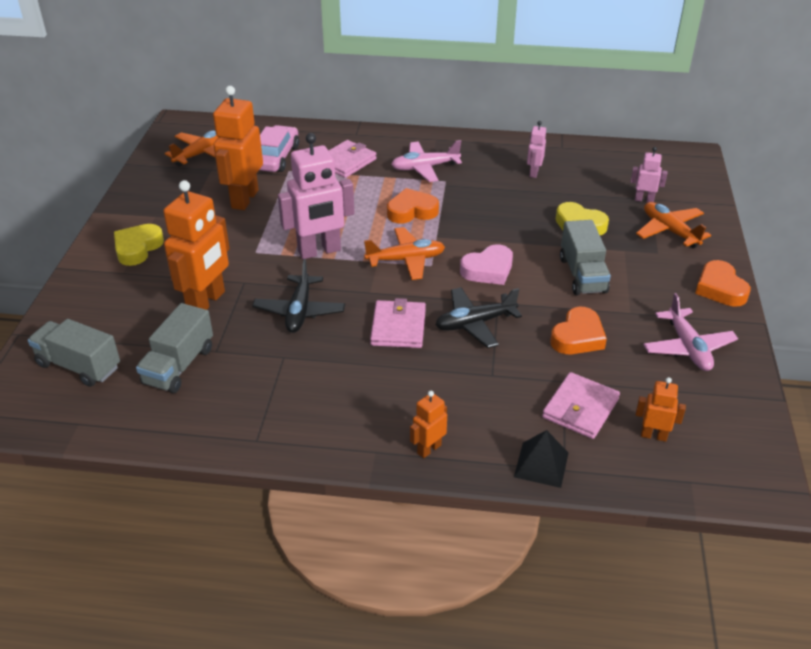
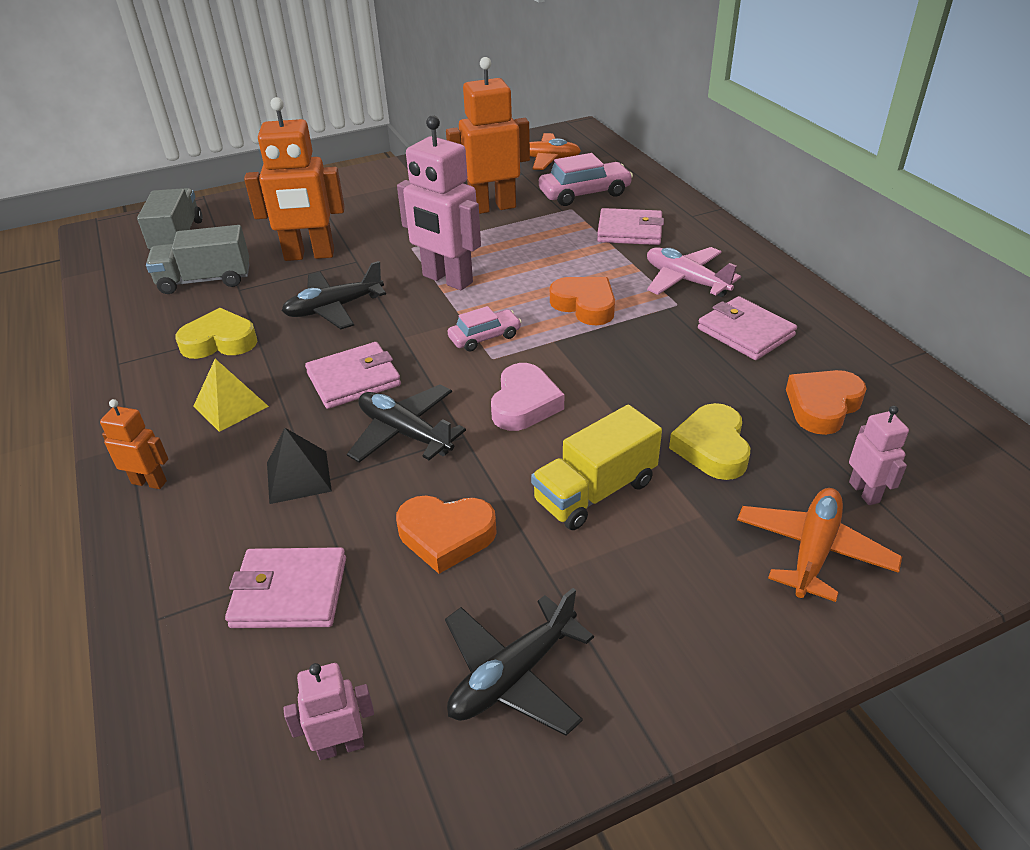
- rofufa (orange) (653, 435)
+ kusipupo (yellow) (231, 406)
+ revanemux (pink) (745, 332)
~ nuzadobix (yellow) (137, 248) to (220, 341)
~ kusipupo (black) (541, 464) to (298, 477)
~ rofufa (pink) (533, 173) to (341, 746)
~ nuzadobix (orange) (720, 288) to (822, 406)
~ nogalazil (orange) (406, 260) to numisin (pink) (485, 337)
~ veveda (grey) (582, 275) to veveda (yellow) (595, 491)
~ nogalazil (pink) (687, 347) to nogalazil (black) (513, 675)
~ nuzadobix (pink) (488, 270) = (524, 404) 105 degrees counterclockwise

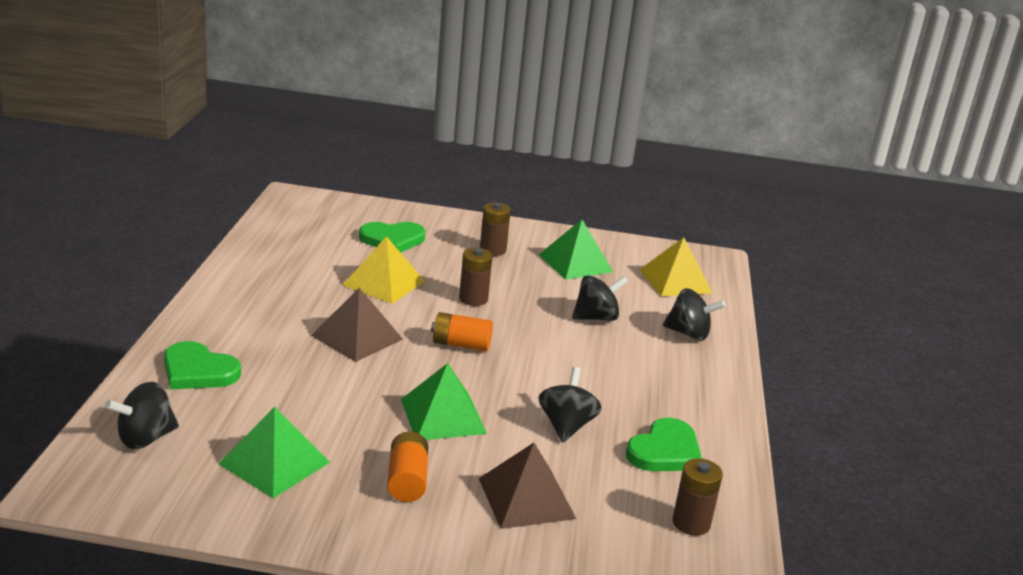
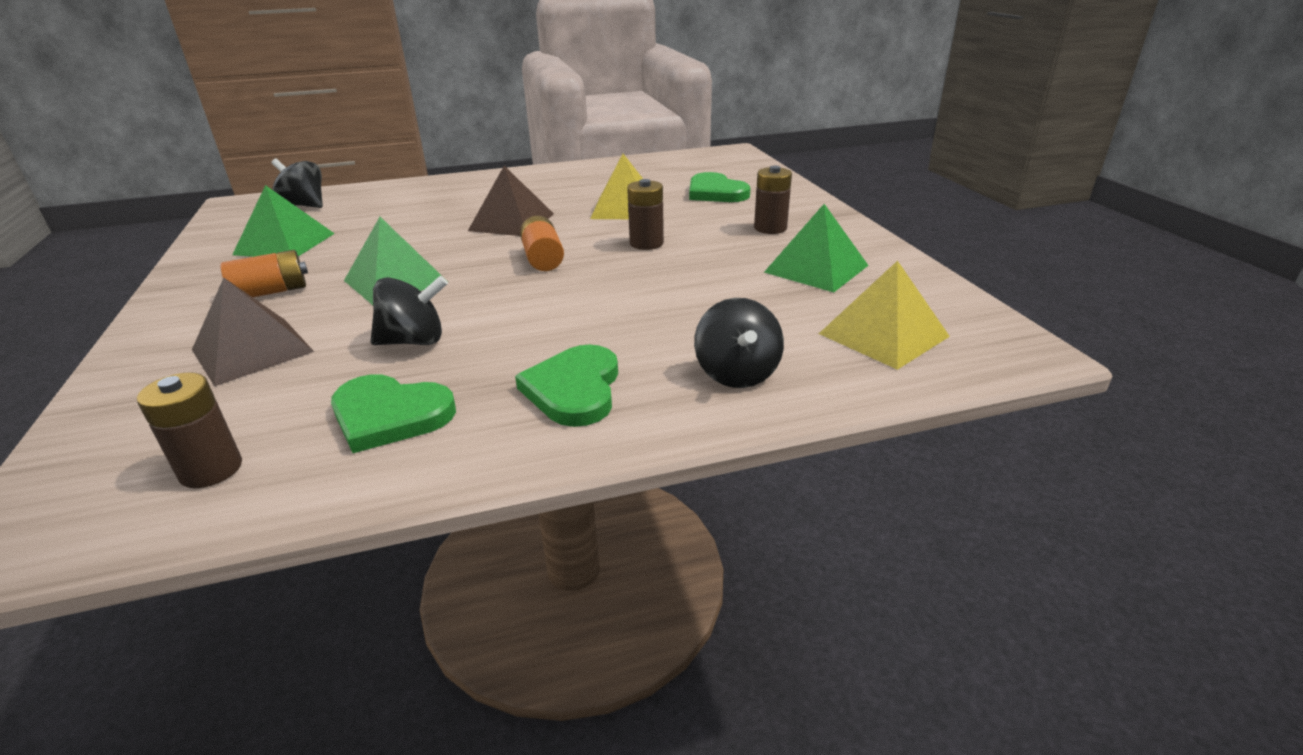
- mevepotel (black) (596, 317)
~ nuzadobix (green) (198, 371) to (574, 389)

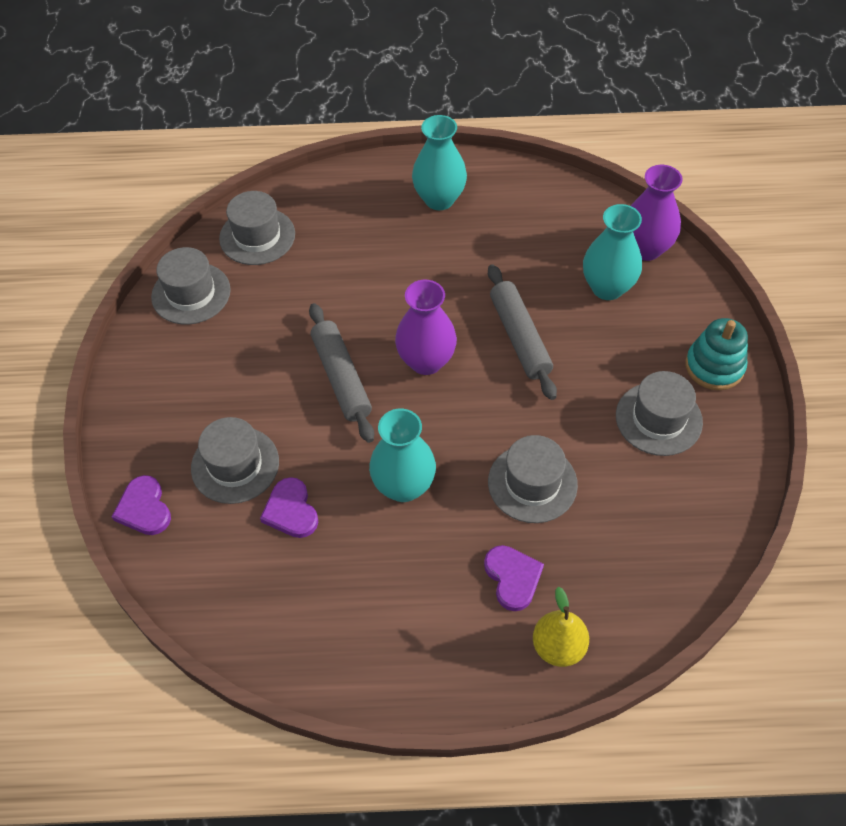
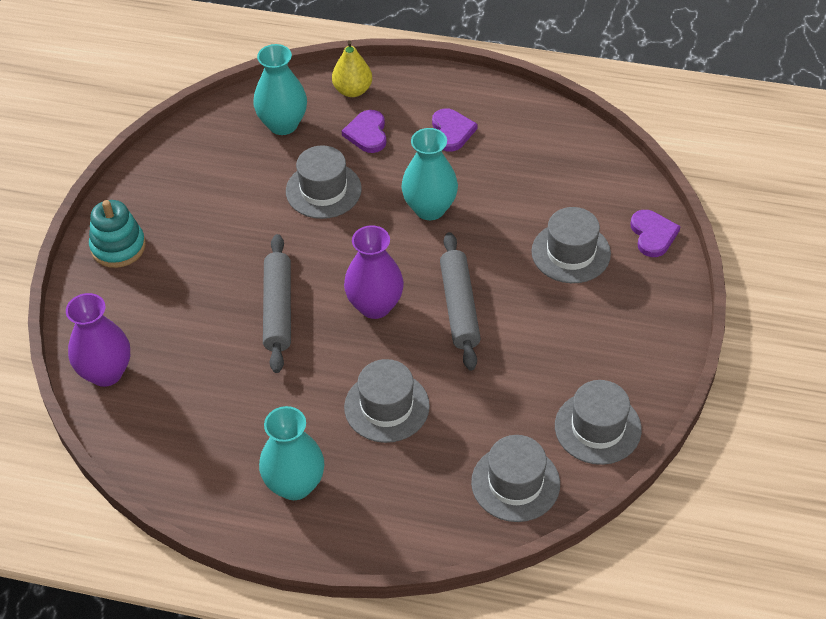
~ nuzadobix (purple) (291, 510) to (452, 131)
~ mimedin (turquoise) (607, 287) to (283, 124)
~ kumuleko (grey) (658, 419) to (386, 406)

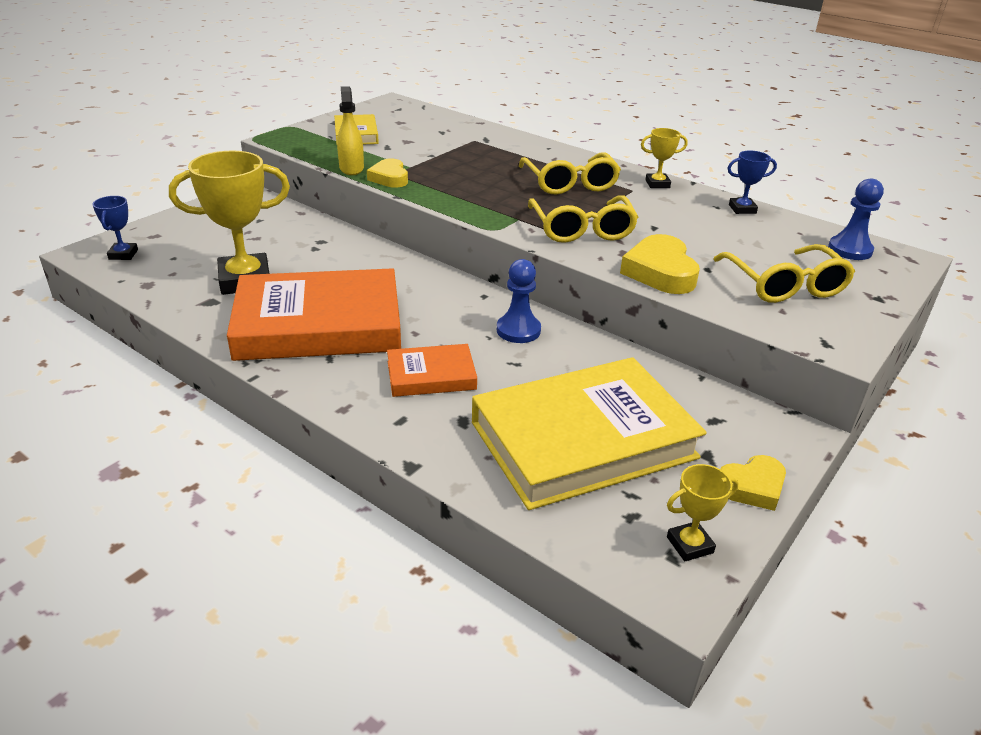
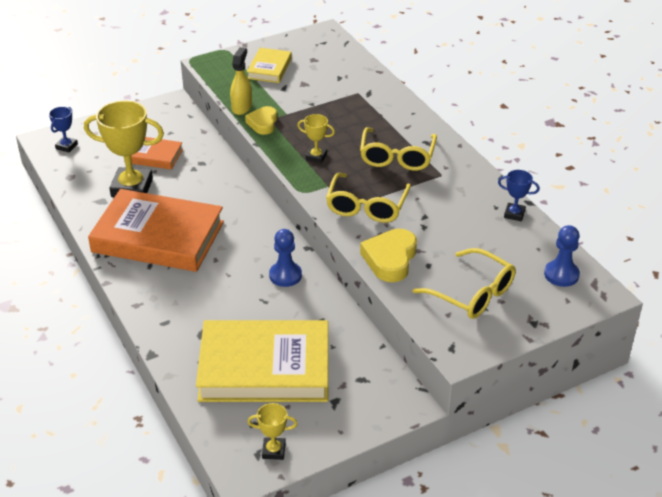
- nuzadobix (yellow) (752, 487)
~ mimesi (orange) (431, 375) to (154, 156)
~ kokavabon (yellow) (657, 184) to (316, 157)
~ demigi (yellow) (785, 285) = (472, 294) 60 degrees counterclockwise

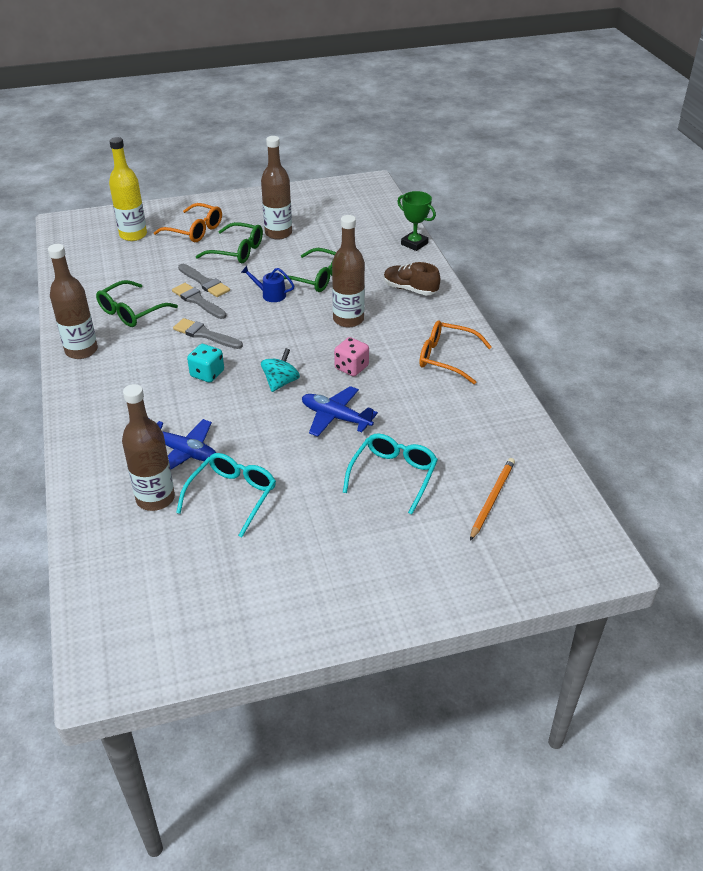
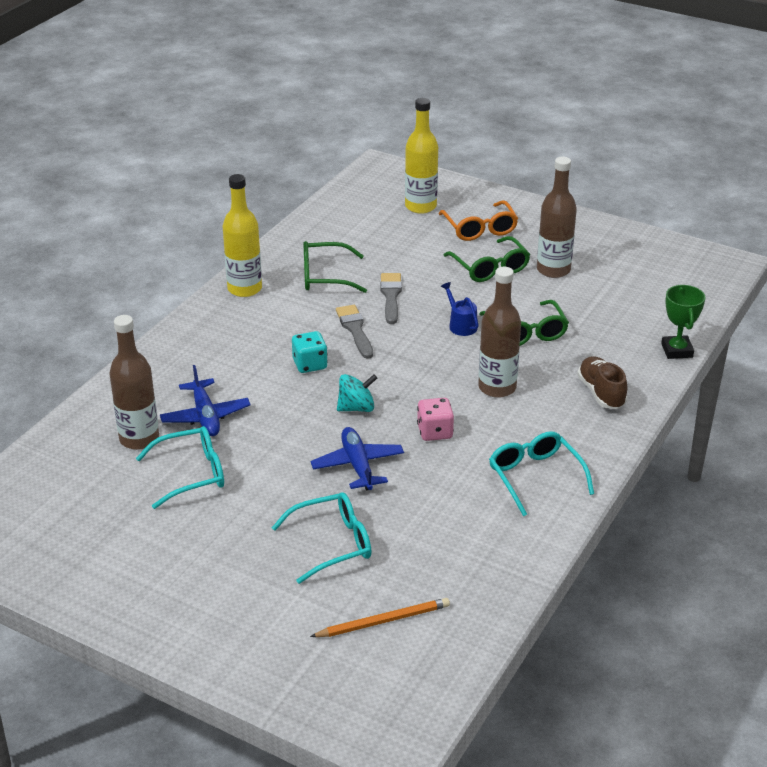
- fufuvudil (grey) (204, 282)
~ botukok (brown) (81, 350) to botukok (yellow) (244, 289)
~ demigi (orange) (446, 358) to demigi (turquoise) (535, 477)

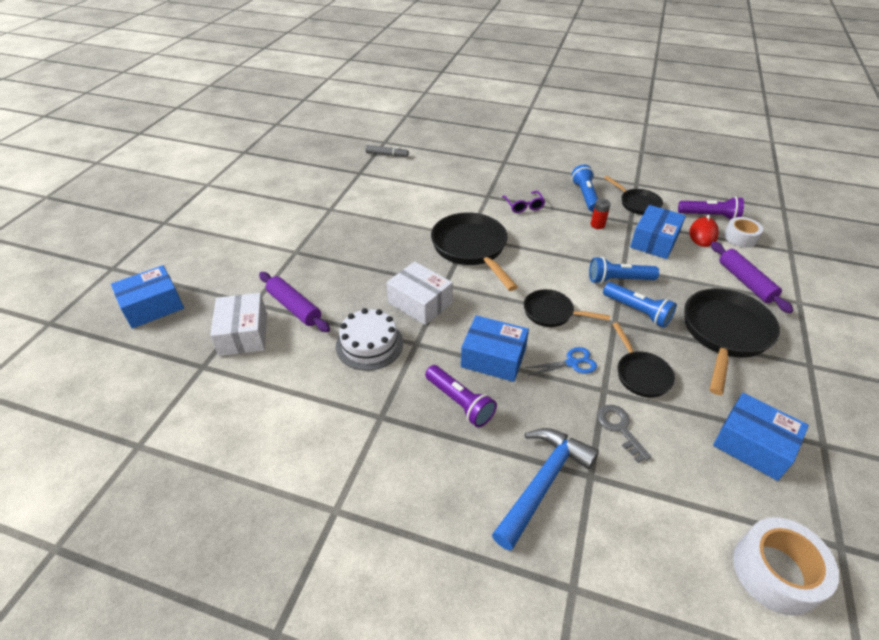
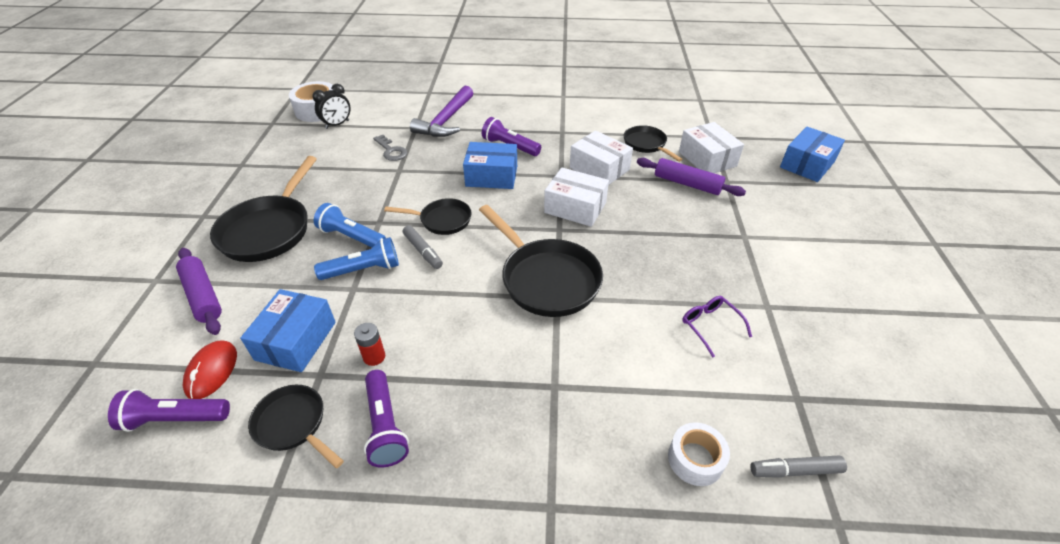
- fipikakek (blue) (572, 363)
- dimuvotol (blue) (752, 445)
+ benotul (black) (337, 124)
+ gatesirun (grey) (423, 251)
~ demigi (purple) (524, 206) to (710, 326)
~ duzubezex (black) (641, 374) to (646, 144)
~ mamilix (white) (740, 237) to (695, 459)
~ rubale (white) (369, 344) to dimuvotol (white) (599, 169)
~ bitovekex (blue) (543, 483) to bitovekex (purple) (446, 121)
~ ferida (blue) (585, 196) to ferida (purple) (385, 426)

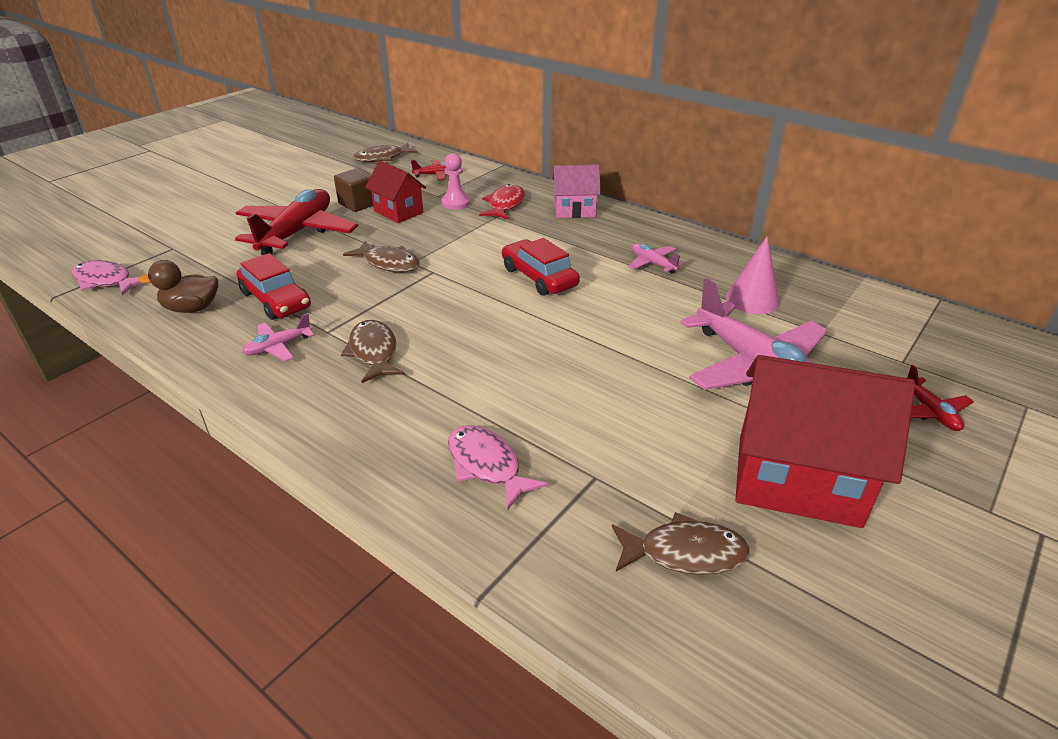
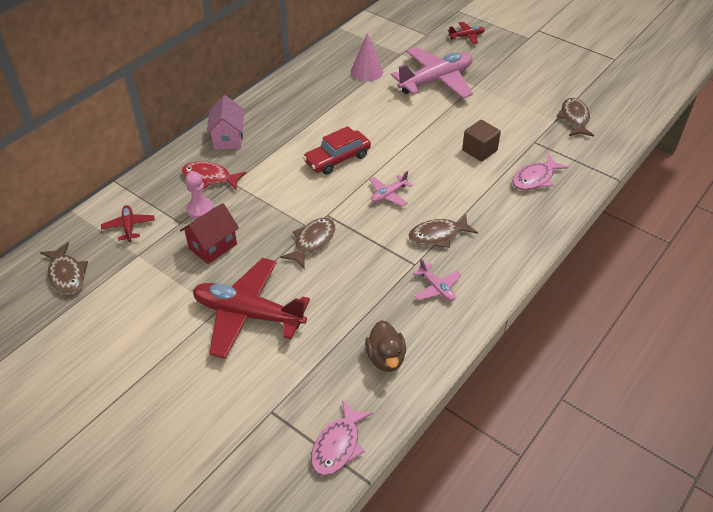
- numisin (red) (276, 300)
- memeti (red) (797, 480)
~ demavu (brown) (358, 204) to (479, 150)
~ nogalazil (pink) (652, 264) to (389, 194)

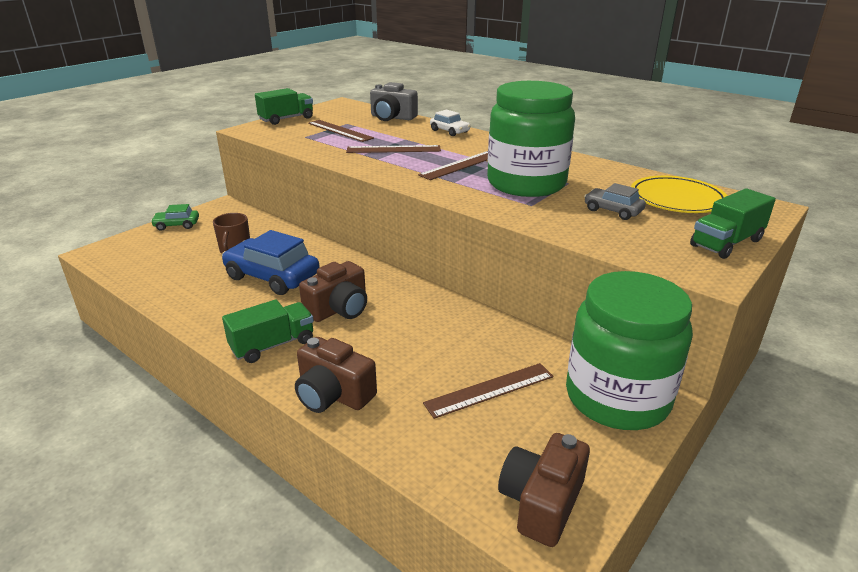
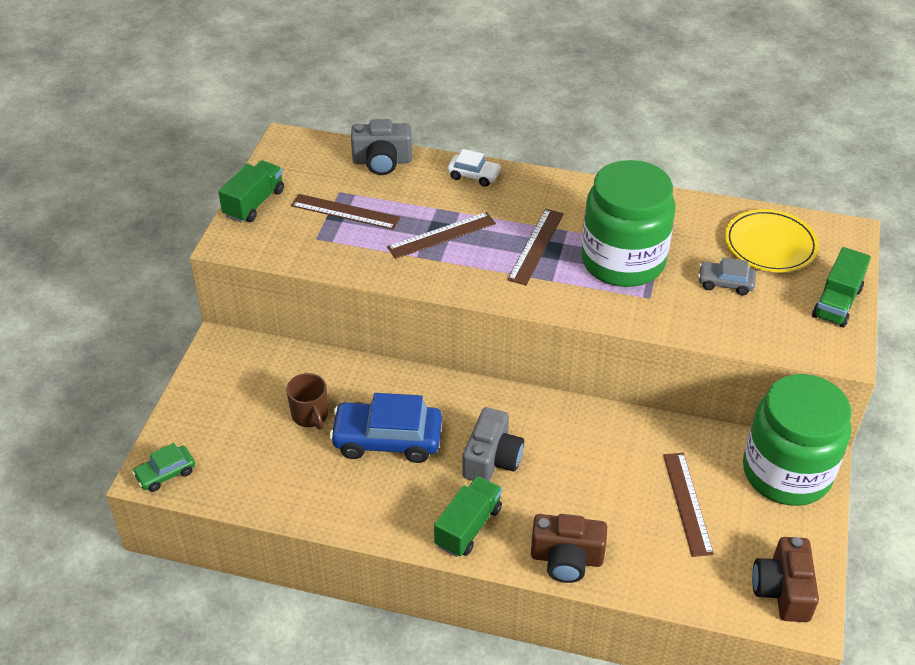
~ numisin (green) (177, 225) to (165, 473)
~ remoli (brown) (339, 309) to remoli (grey) (492, 459)
~ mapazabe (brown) (490, 390) = (687, 503) 45 degrees counterclockwise

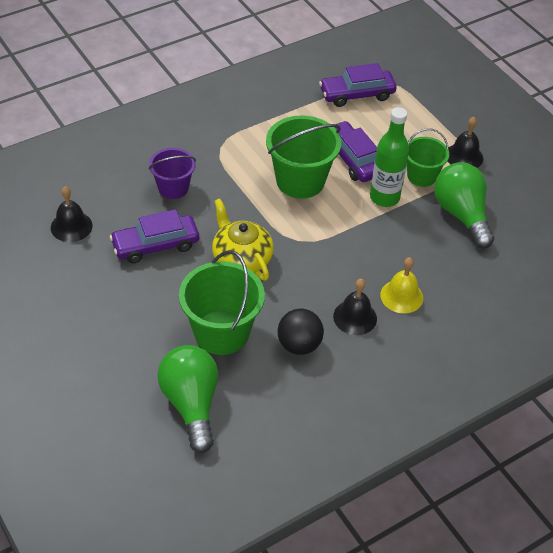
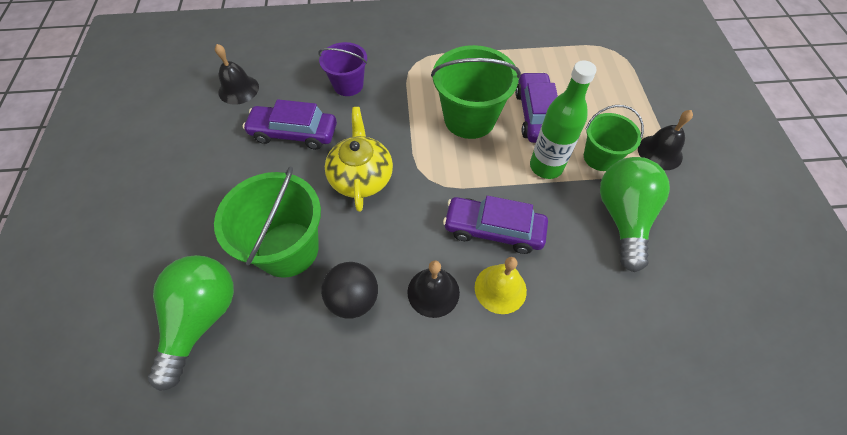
~ numisin (purple) (357, 94) to (493, 230)

